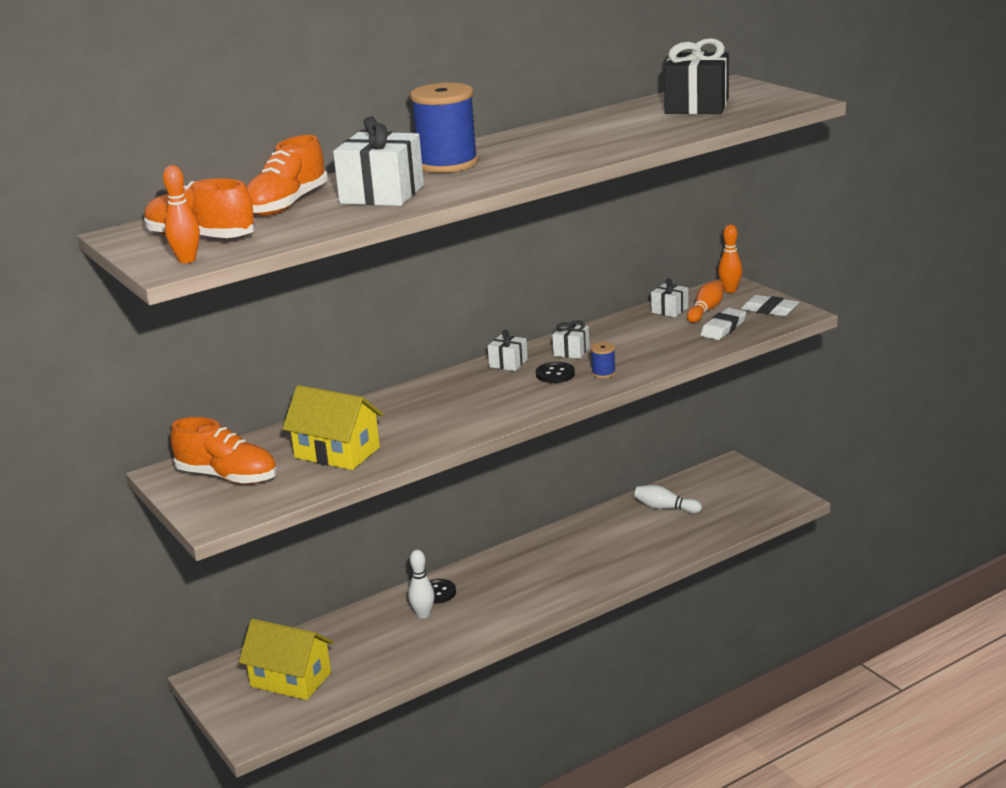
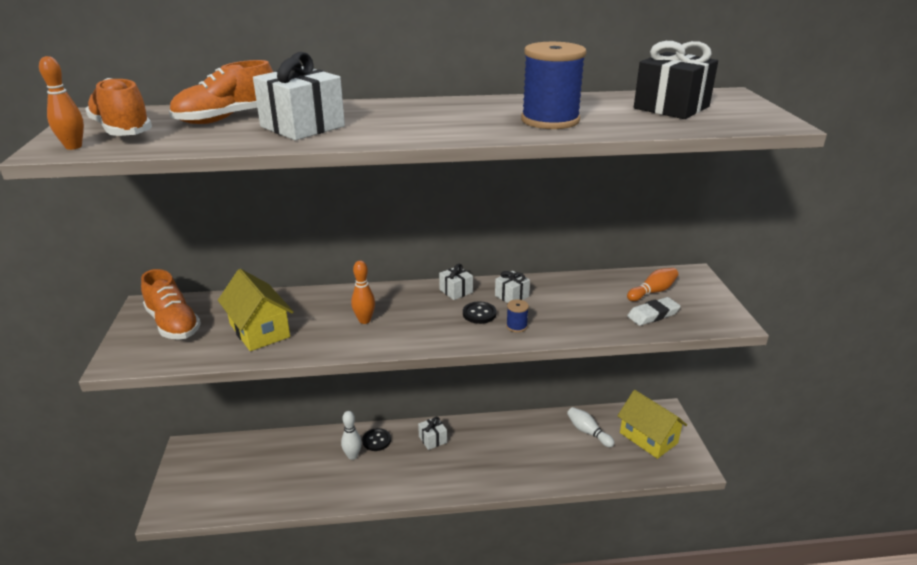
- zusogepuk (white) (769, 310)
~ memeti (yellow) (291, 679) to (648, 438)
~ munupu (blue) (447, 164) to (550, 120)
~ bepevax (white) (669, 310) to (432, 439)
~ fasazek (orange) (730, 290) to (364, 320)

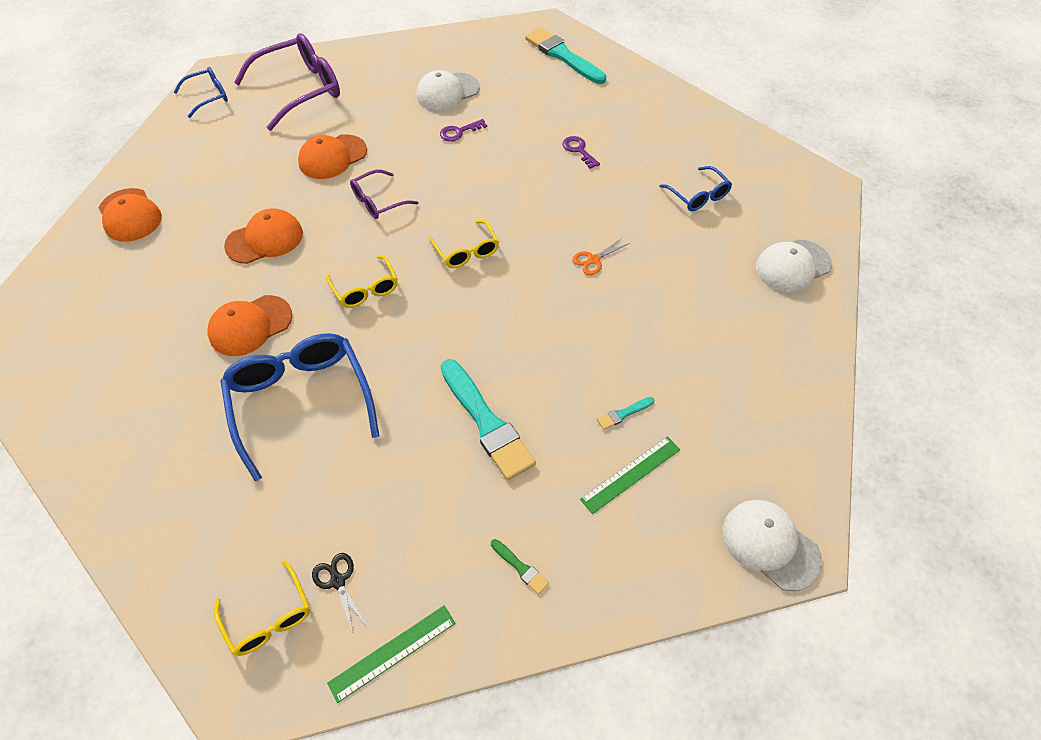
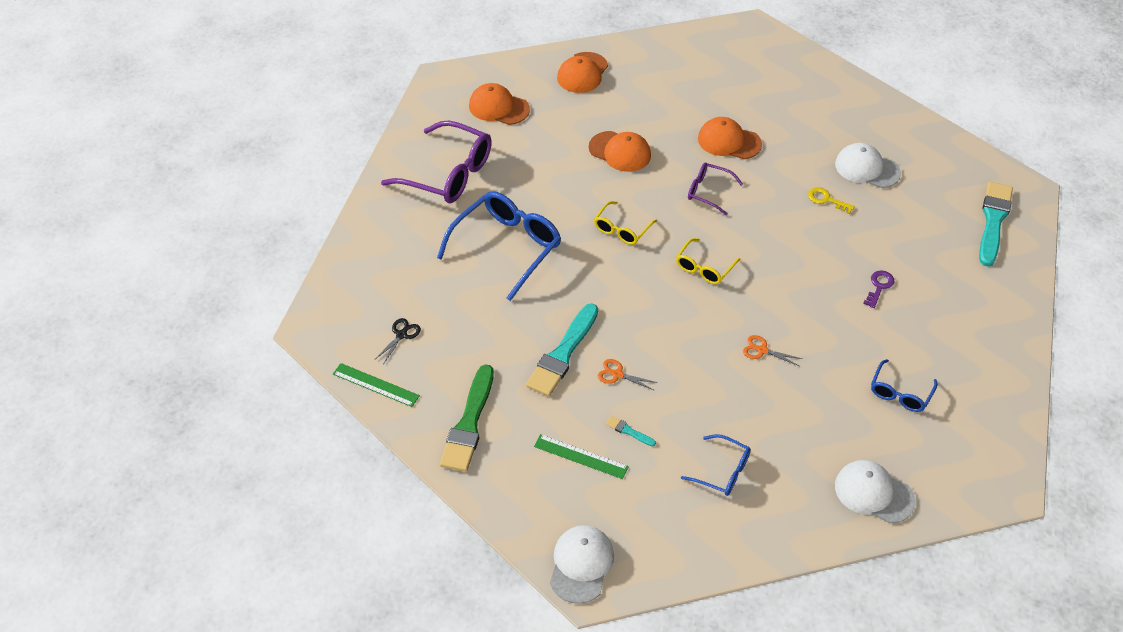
- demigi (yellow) (269, 618)
+ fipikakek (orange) (617, 374)
~ demigi (blue) (208, 97) to (722, 471)
~ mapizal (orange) (250, 325) to (498, 107)
~ demigi (purple) (300, 89) to (448, 174)
~ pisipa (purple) (459, 132) to pisipa (yellow) (826, 200)
~ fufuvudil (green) (520, 567) = (469, 423) x2.37

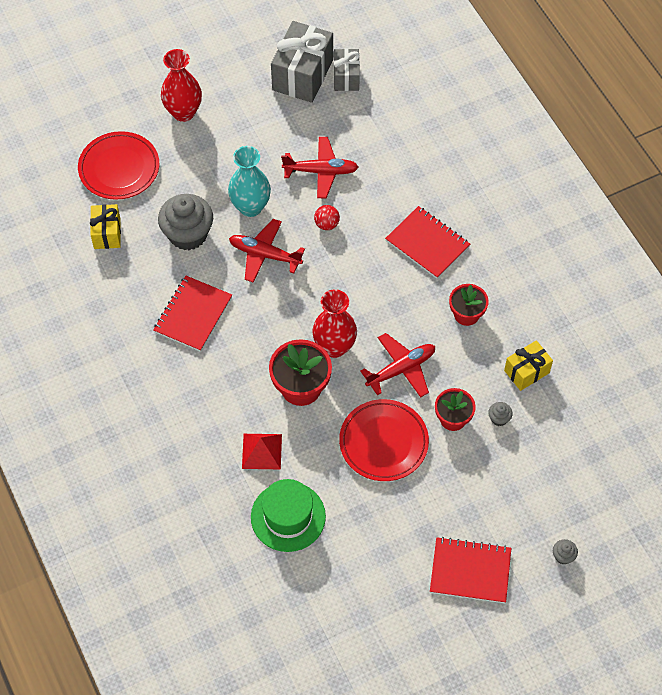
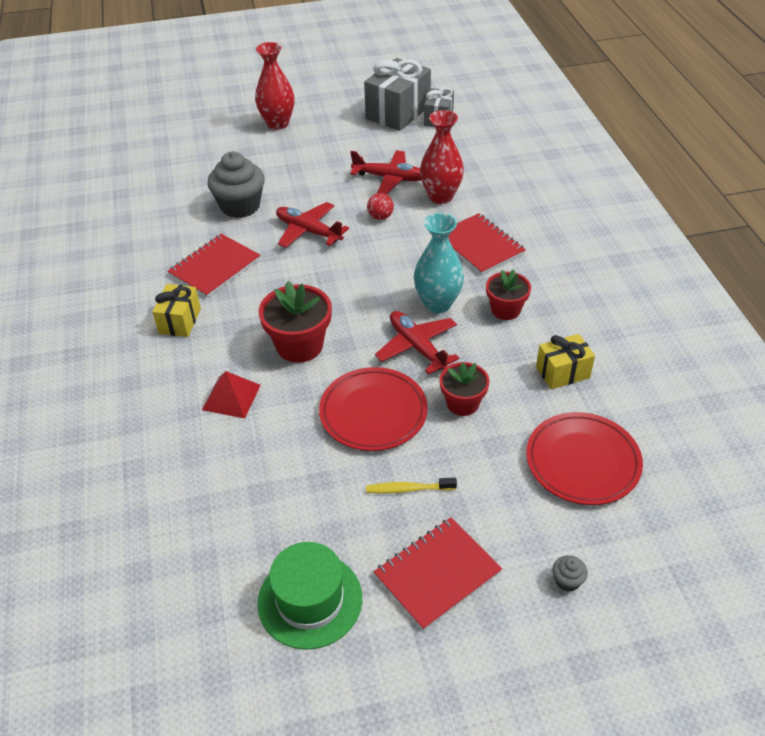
- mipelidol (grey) (499, 418)
+ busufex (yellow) (408, 489)
~ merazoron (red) (119, 168) to (582, 462)
~ bepevax (yellow) (107, 233) to (180, 321)
~ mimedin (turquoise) (250, 207) to (437, 304)
~ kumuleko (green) (288, 516) to (310, 600)
~ mimedin (red) (334, 347) to (440, 196)
~ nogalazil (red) (401, 369) = (417, 347) 105 degrees counterclockwise
~ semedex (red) (470, 571) = (437, 574) 60 degrees counterclockwise

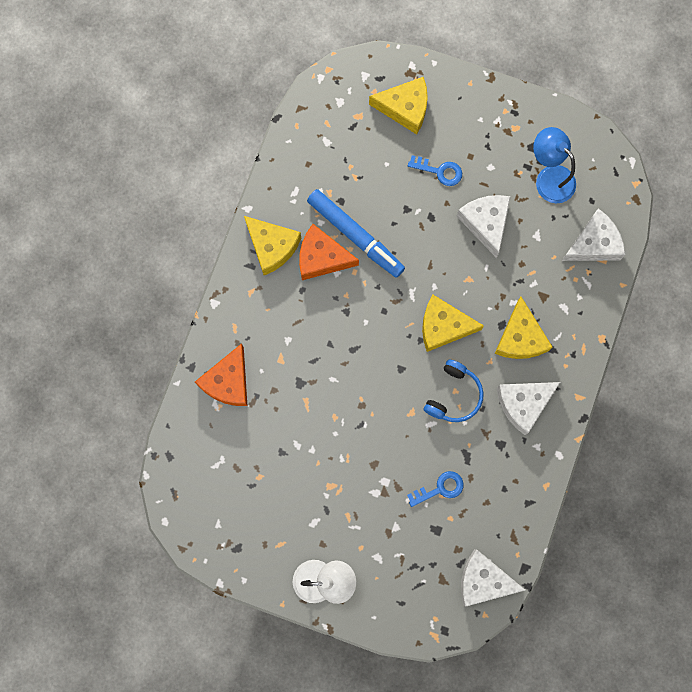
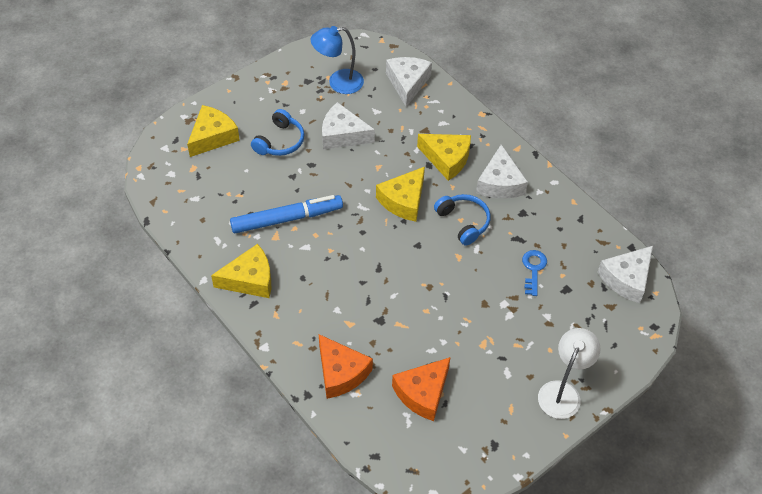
~ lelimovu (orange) (322, 257) to (423, 393)
~ pisipa (blue) (439, 171) to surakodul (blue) (280, 141)

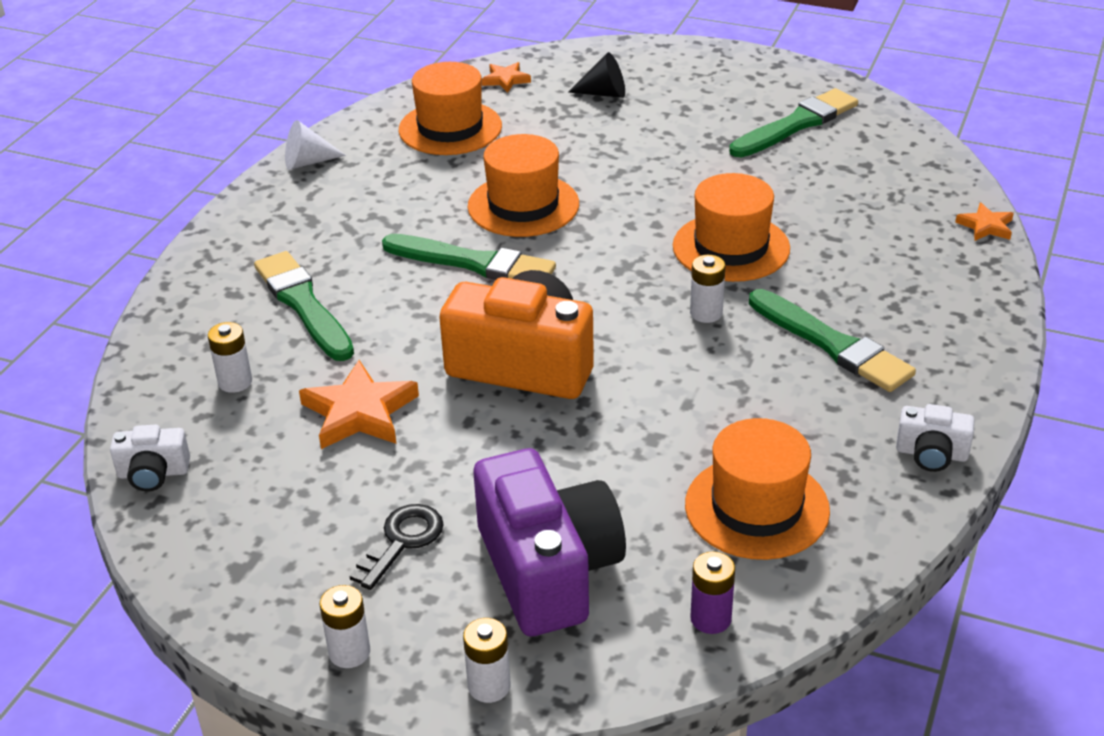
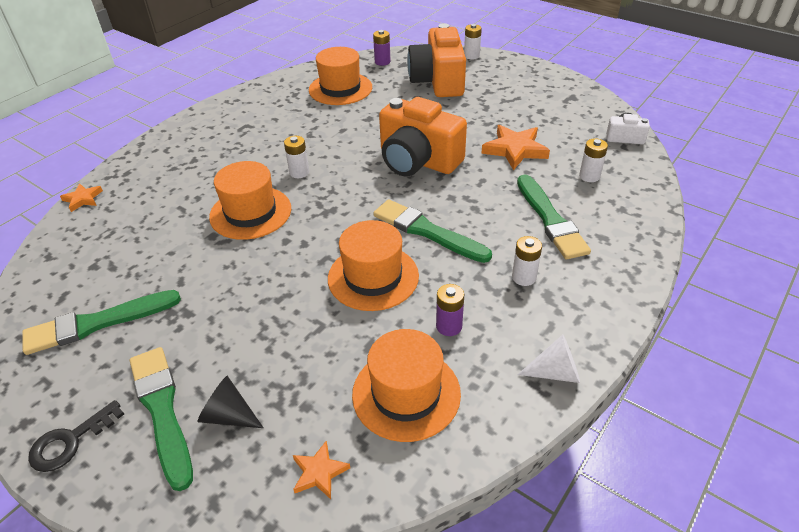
- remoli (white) (931, 454)
+ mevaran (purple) (449, 326)
~ mevaran (white) (349, 652) to (524, 277)
~ pisipa (black) (402, 541) to (70, 441)
~ fufuvudil (green) (832, 344) to (162, 411)
~ remoli (purple) (548, 570) to remoli (orange) (438, 81)

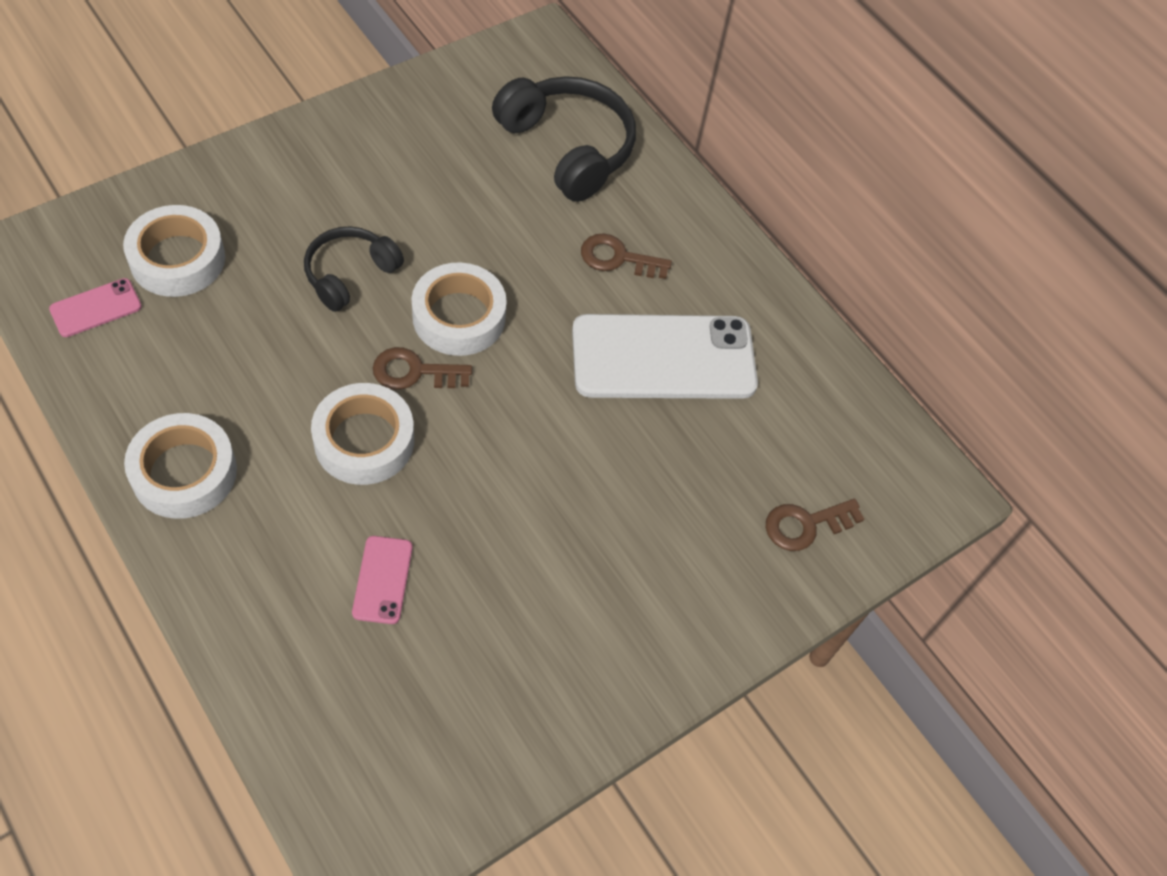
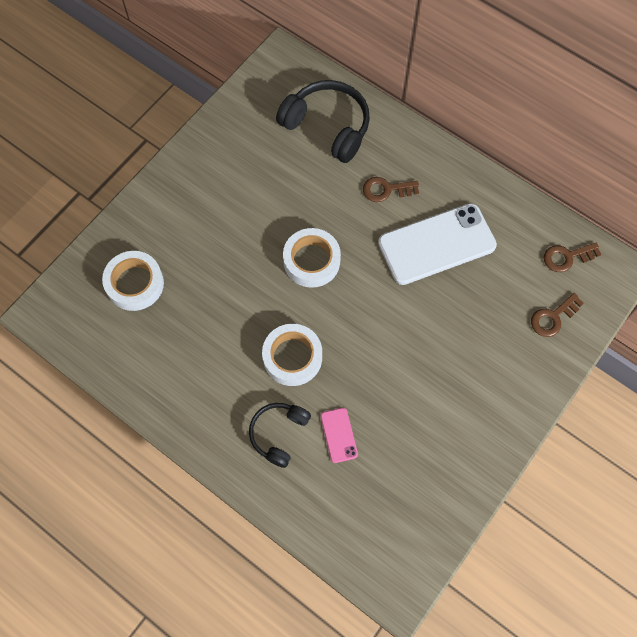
- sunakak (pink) (96, 308)
- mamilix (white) (184, 472)
~ surakodul (black) (349, 274) to (278, 434)
~ pisipa (brown) (414, 372) to (567, 257)

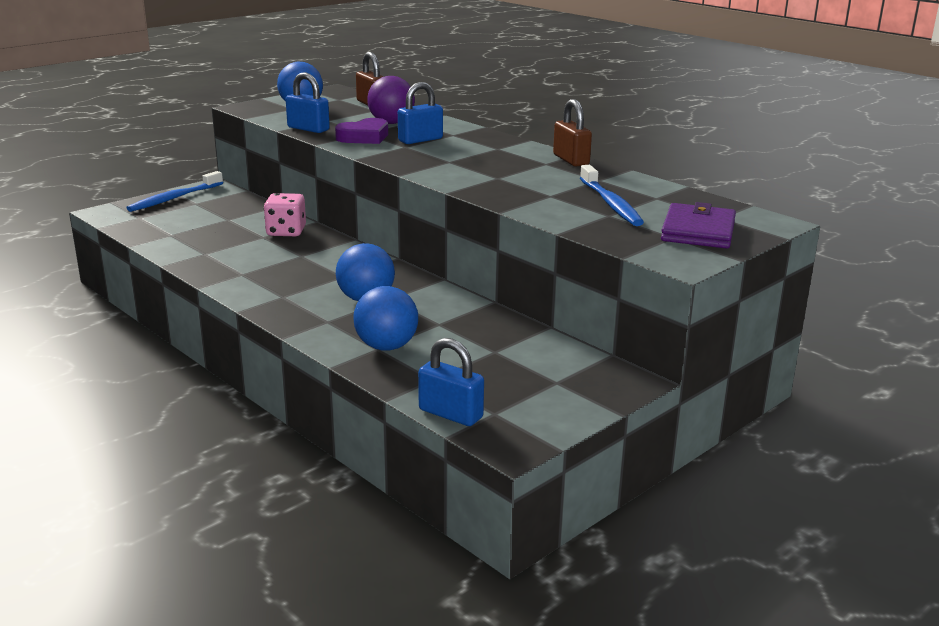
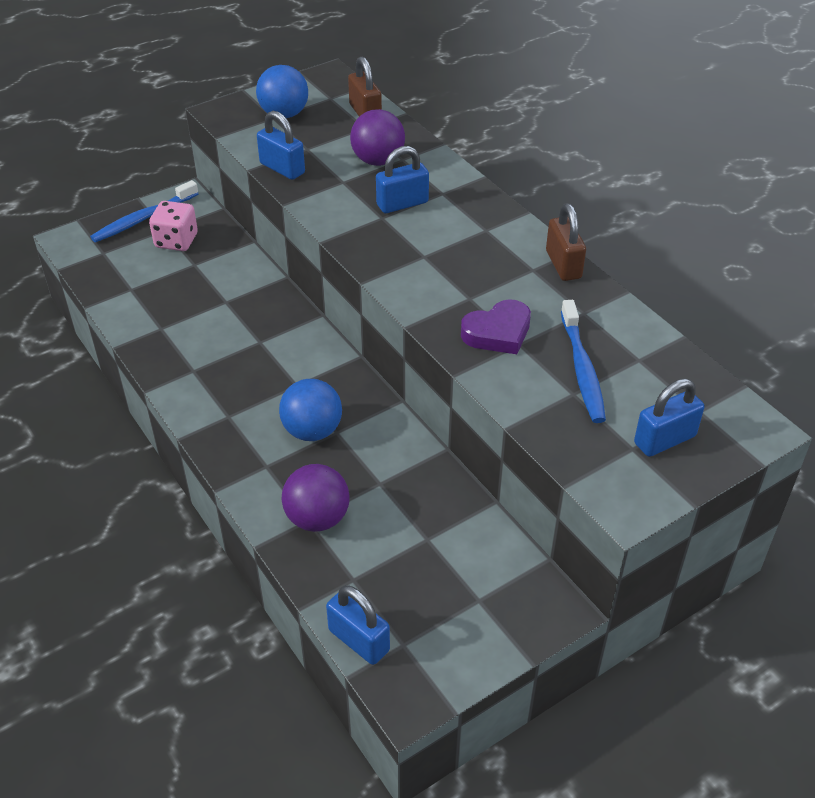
~ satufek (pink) (286, 232) to (176, 241)
~ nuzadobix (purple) (364, 137) to (498, 332)
~ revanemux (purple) (698, 231) to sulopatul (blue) (664, 440)
~ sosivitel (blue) (386, 347) to sosivitel (purple) (317, 518)

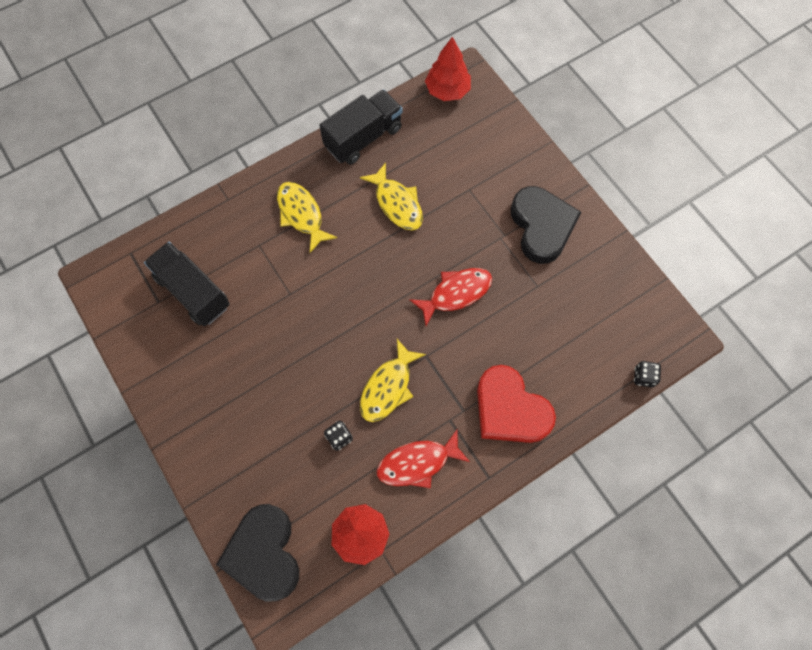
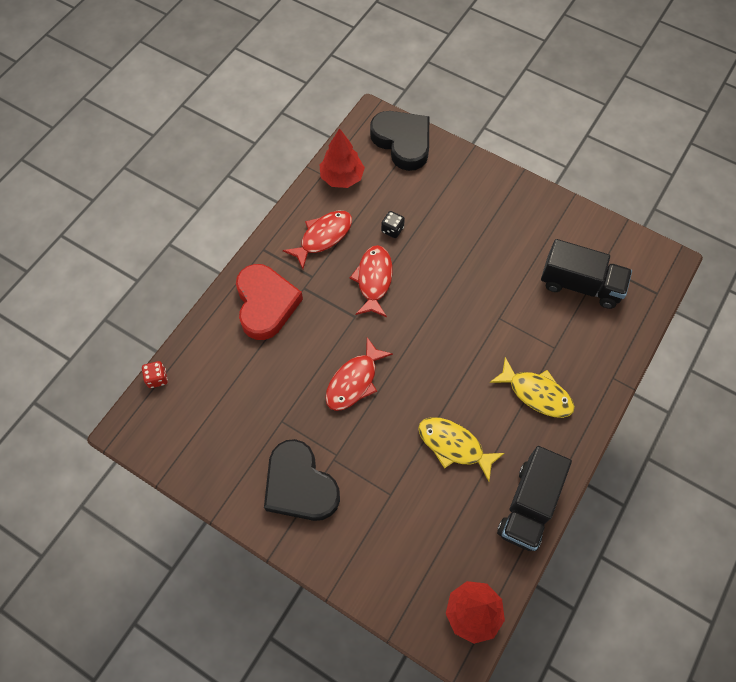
~ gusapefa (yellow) (388, 387) to gusapefa (red) (373, 280)
~ satufek (black) (643, 377) to satufek (red) (157, 378)
~ nuzadobix (red) (510, 409) = (266, 304) 60 degrees clockwise

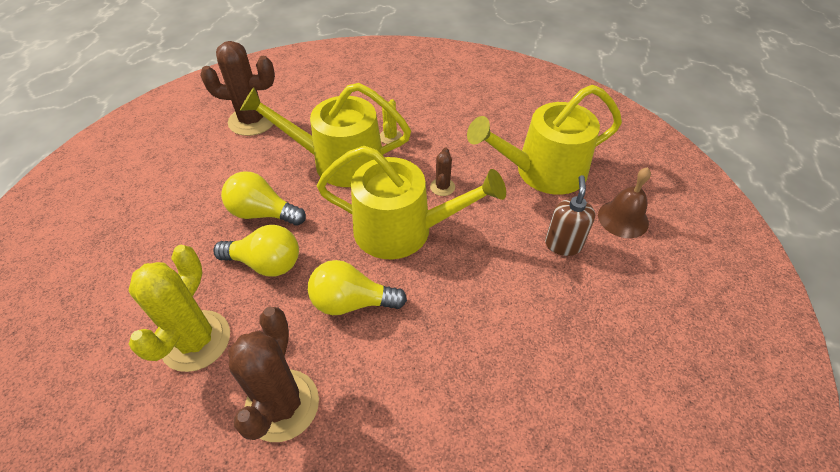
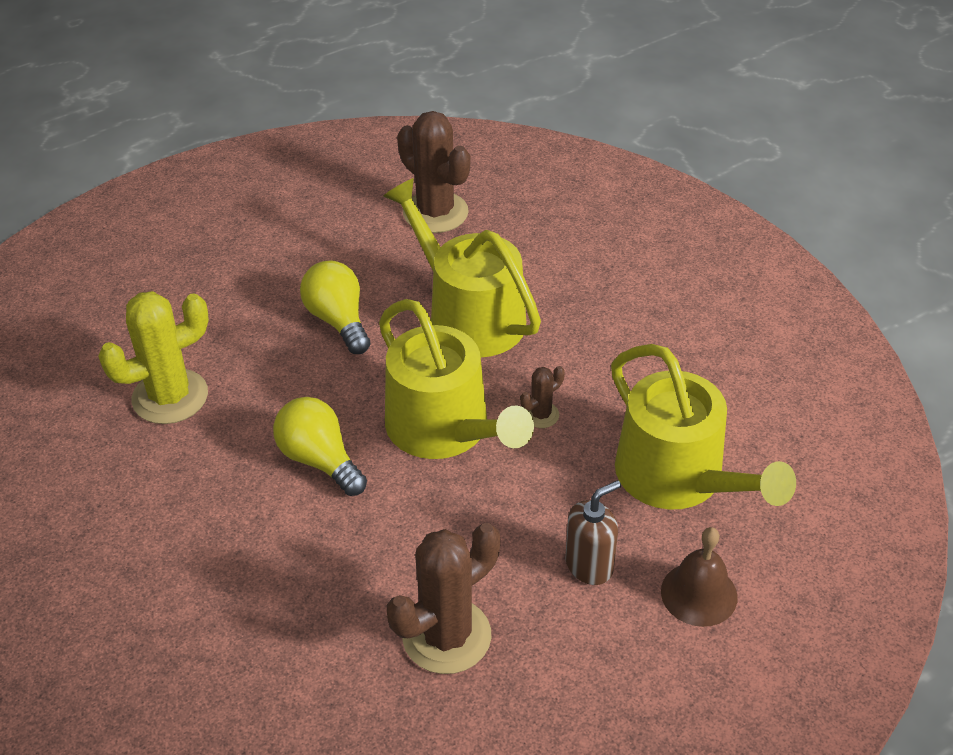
- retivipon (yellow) (266, 263)
- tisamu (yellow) (390, 137)
~ tisamu (brown) (282, 405) to (446, 636)
~ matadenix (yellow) (542, 171) = (678, 478) 150 degrees counterclockwise

